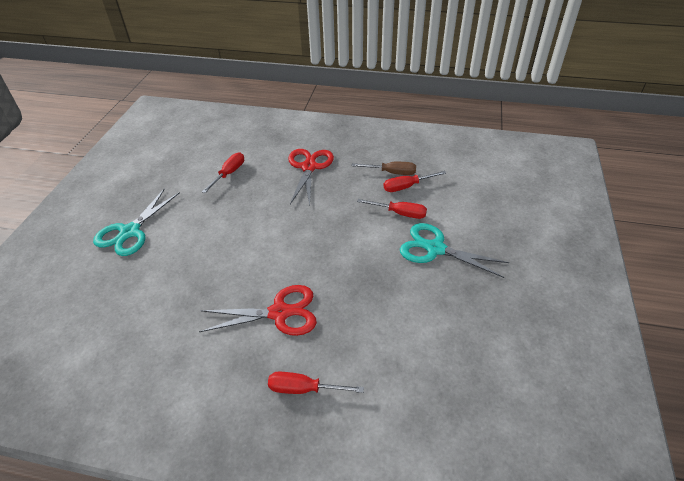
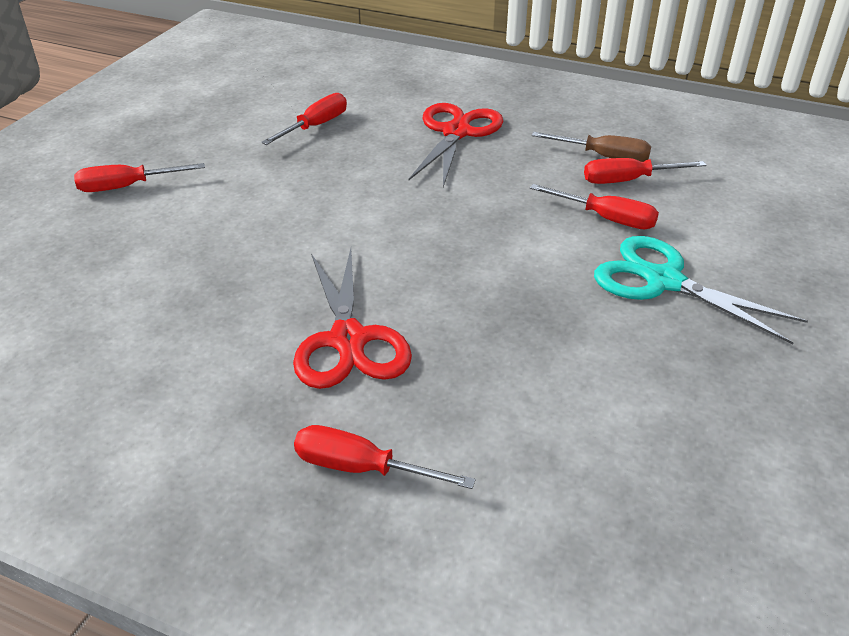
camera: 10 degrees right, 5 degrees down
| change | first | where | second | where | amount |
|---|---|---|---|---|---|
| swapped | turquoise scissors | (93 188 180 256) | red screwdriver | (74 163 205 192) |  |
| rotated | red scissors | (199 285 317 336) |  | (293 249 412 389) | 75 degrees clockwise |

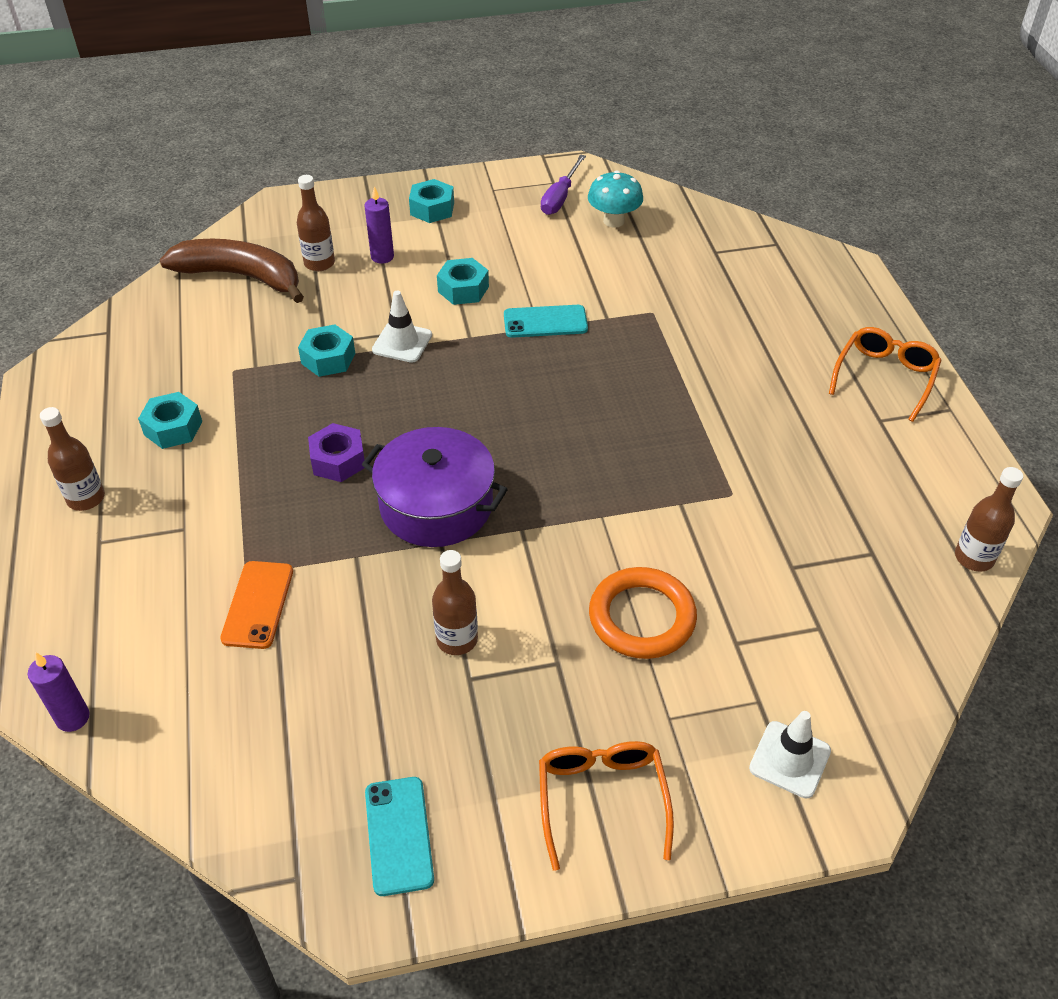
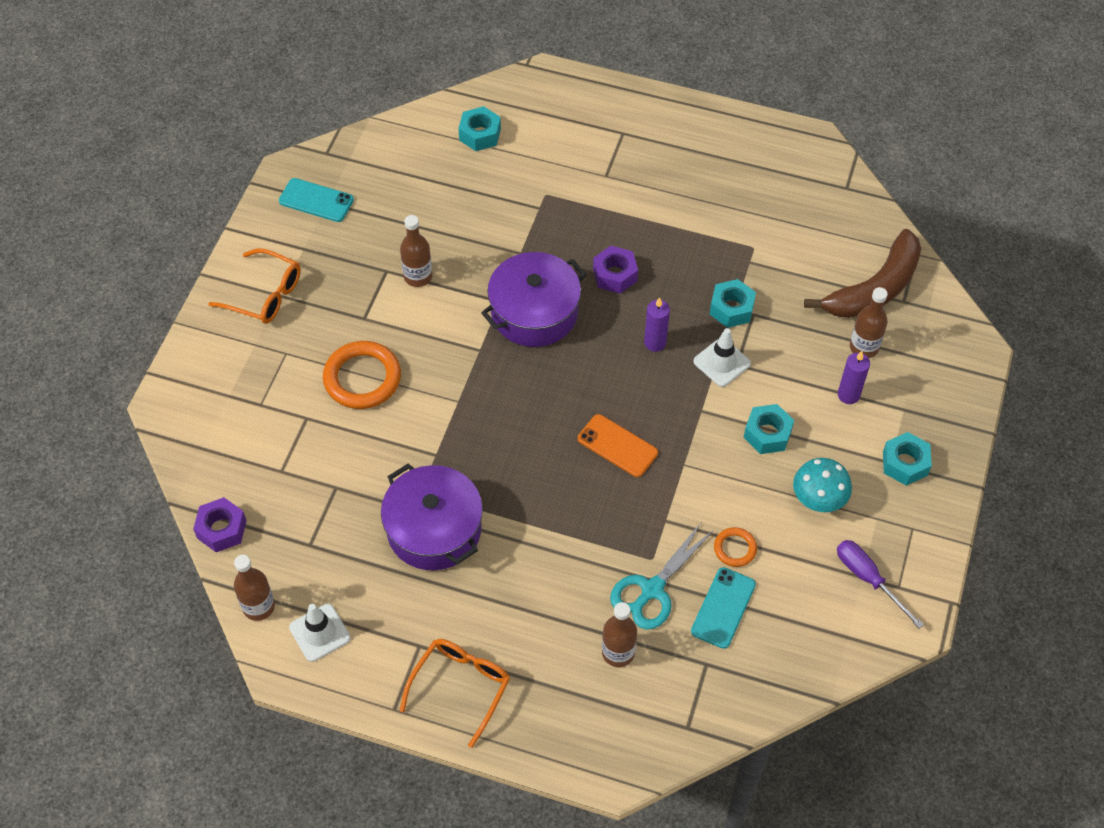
camera: 120 degrees right, 10 degrees up
| change | first | where | second | where | amount |
|---|---|---|---|---|---|
| new |  |  | purple nut | (193 497 247 552) |  |
| new |  |  | purple pot | (381 464 483 570) |  |
| new |  |  | turquoise scissors | (610 523 714 630) |  |
| new |  |  | orange ring | (714 527 757 567) |  |
| shifted | purple candle | (28 652 90 732) |  | (644 297 670 352) |  |
| shifted | brown bottle | (40 407 105 511) |  | (602 602 637 667) |  |
| shifted | turquoise nut | (138 392 202 449) |  | (458 106 501 151) |  |
| shifted | orange phone | (220 561 293 649) |  | (578 414 658 477) |  |
| shifted | turquoise phone | (504 305 588 338) |  | (691 567 756 649) |  |
| shifted | turquoise mushroom | (588 171 643 228) |  | (793 458 852 512) |  |
| shifted | white traffic cone | (749 711 831 799) |  | (289 604 351 662) |  |
| rotated | orange glasses | (829 327 942 422) |  | (400 639 510 748) | 120 degrees counterclockwise |

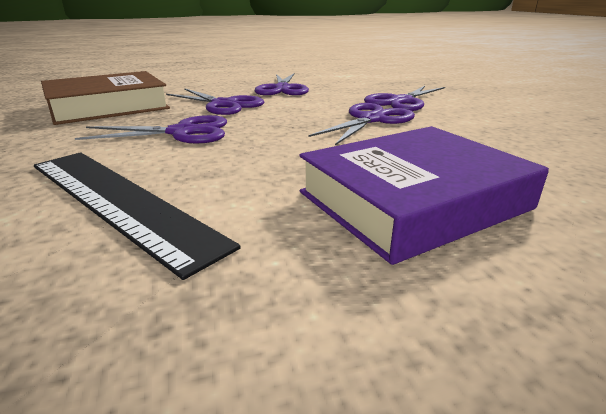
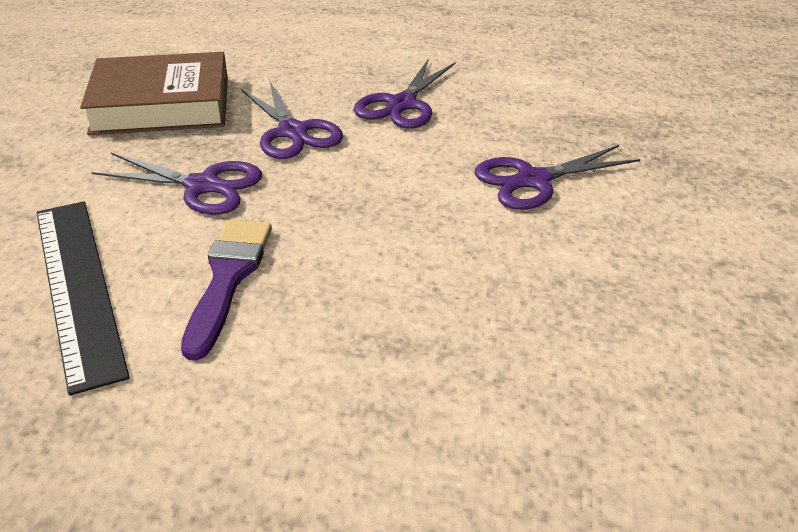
camera: 25 degrees right, 10 degrees up
| change | first | where | second | where | amount |
|---|---|---|---|---|---|
| gone | purple book | (299 126 549 265) |  |  |  |
| gone | purple scissors | (308 103 415 145) |  |  |  |
| new |  |  | purple brush | (181 220 272 361) |  |

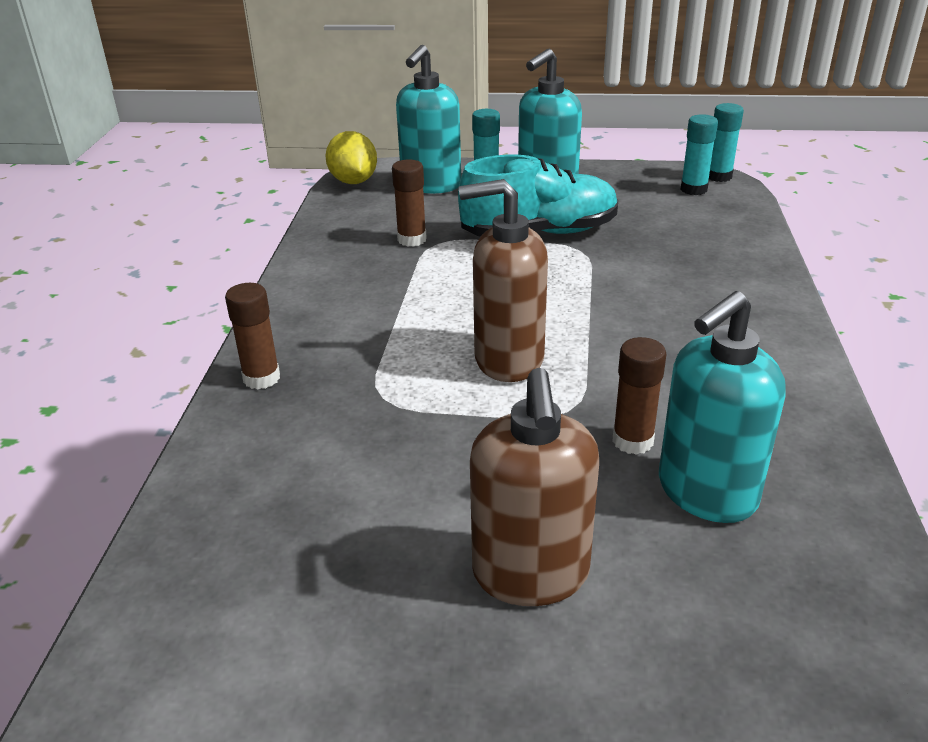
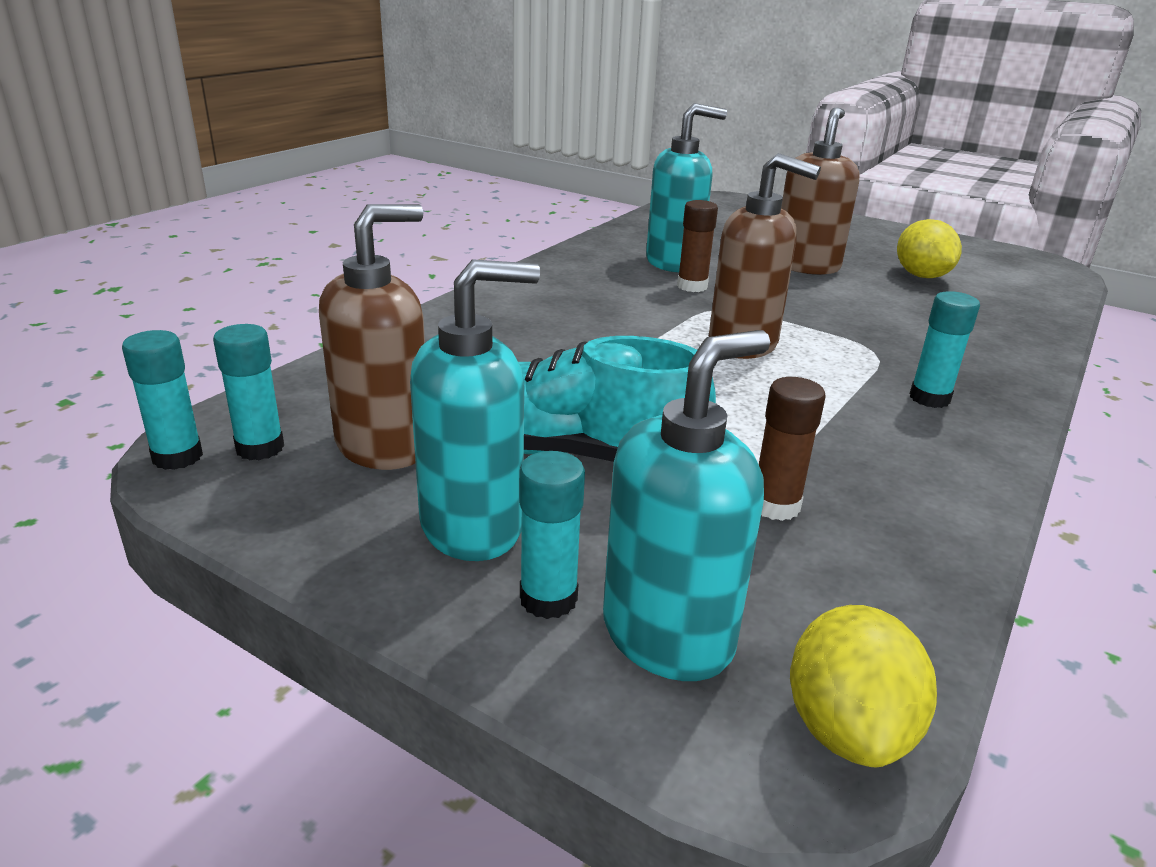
camera: 155 degrees left, 5 degrees down
| change | first | where | second | where | amount |
|---|---|---|---|---|---|
| gone | brown glue stick | (225 283 280 389) |  |  |  |
| new |  |  | brown soap dispenser | (319 204 425 470) |  |
| new |  |  | yellow lemon | (897 219 962 278) |  |
| new |  |  | turquoise glue stick | (910 291 980 408) |  |

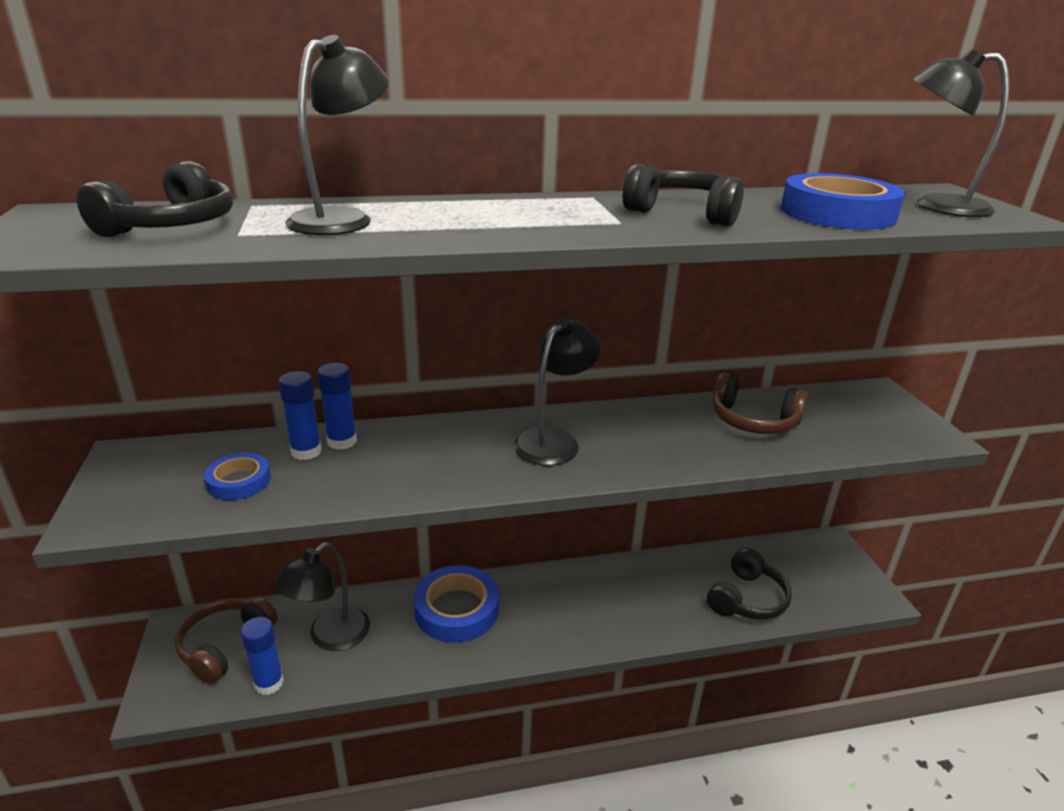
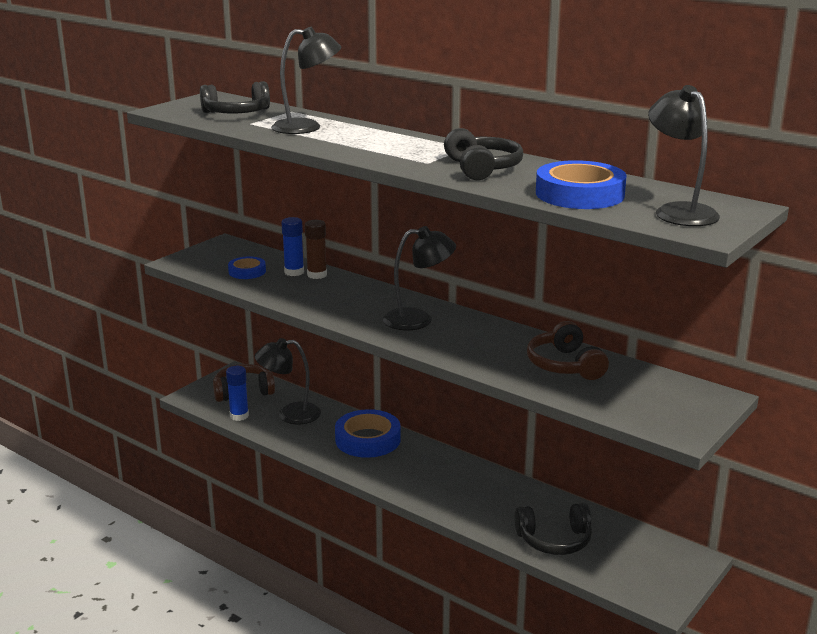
camera: 50 degrees right, 5 degrees down
| change | first | where | second | where | amount |
|---|---|---|---|---|---|
| repainted | blue glue stick | (317 363 357 450) | brown glue stick | (305 220 327 279) |  |

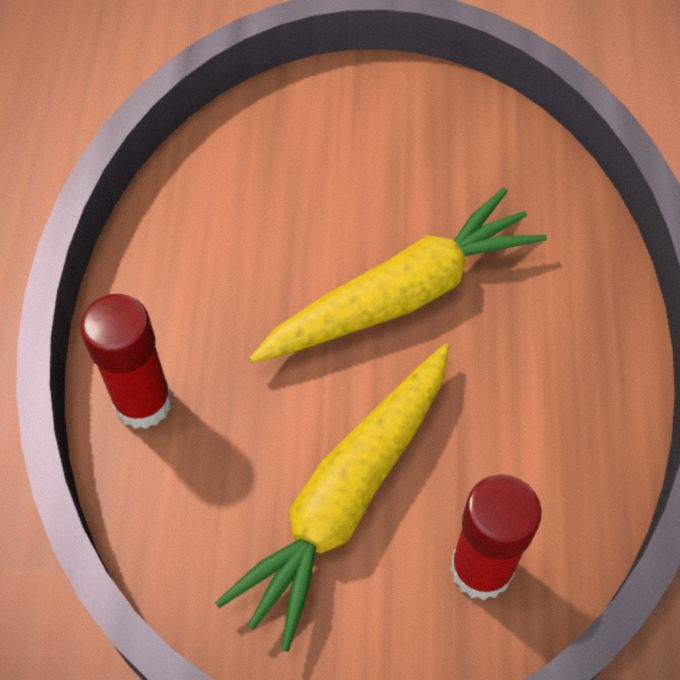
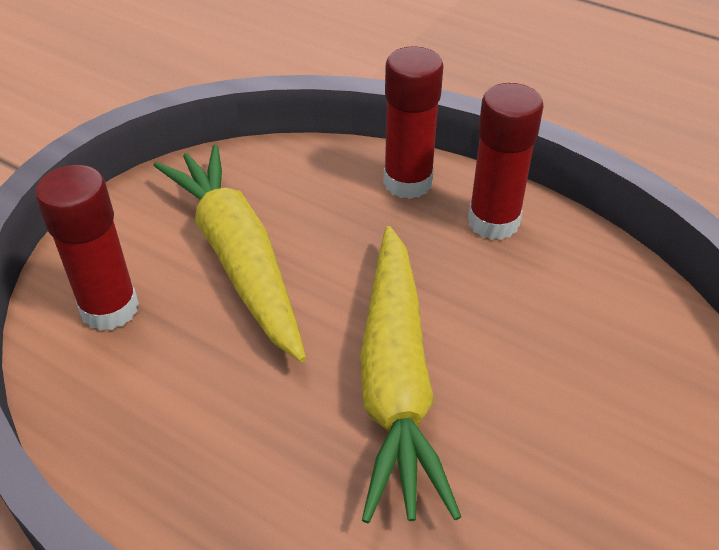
camera: 120 degrees right, 15 degrees down
| change | first | where | second | where | amount |
|---|---|---|---|---|---|
| new |  |  | red glue stick | (468 83 544 240) |  |

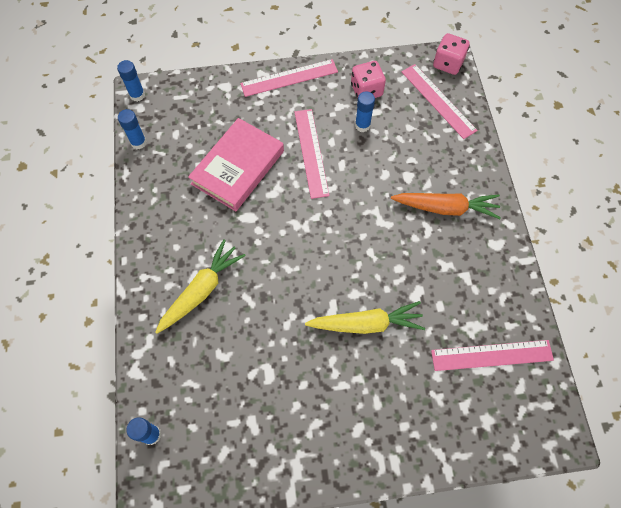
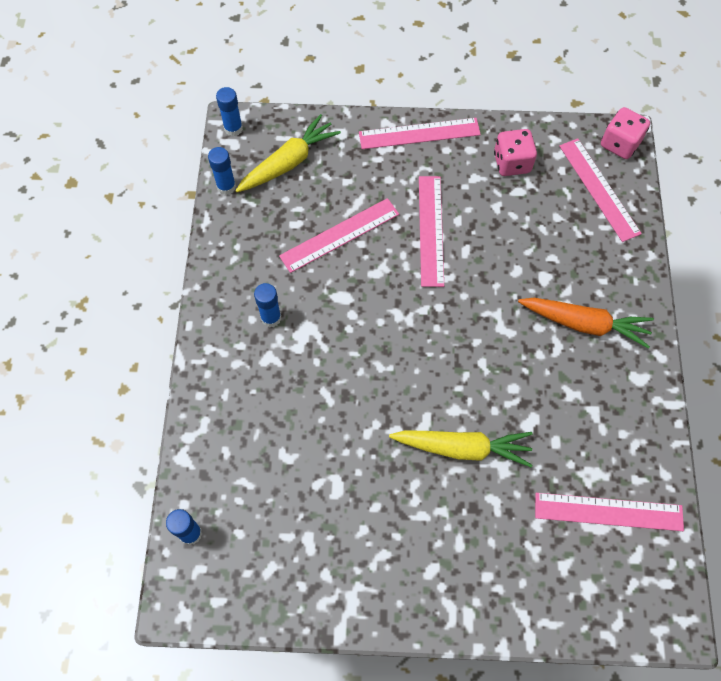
camera: 10 degrees right, 0 degrees up
| change | first | where | second | where | amount |
|---|---|---|---|---|---|
| shifted | yellow carrot | (155 239 246 334) |  | (235 114 341 192) |  |
| shifted | blue glue stick | (355 92 375 132) |  | (254 283 281 328) |  |
| swapped | pink book | (188 118 284 211) | pink ruler | (279 198 399 273) |  |

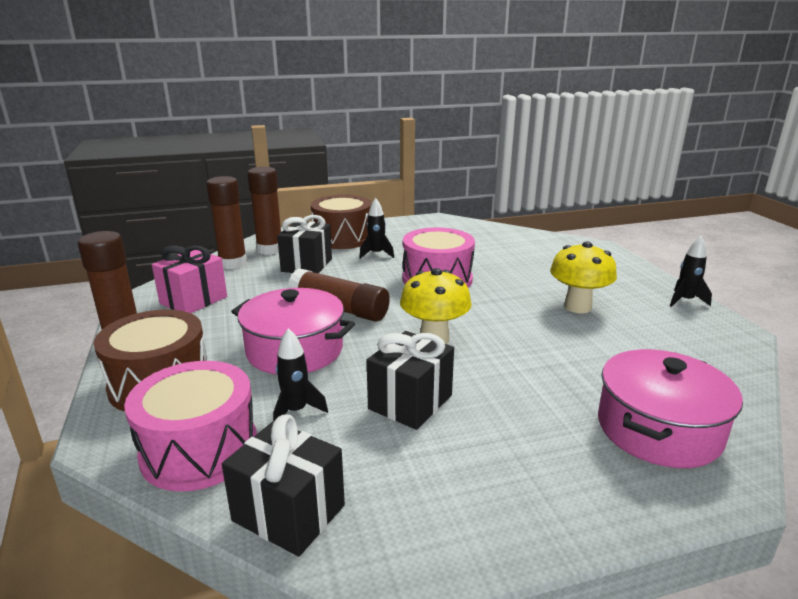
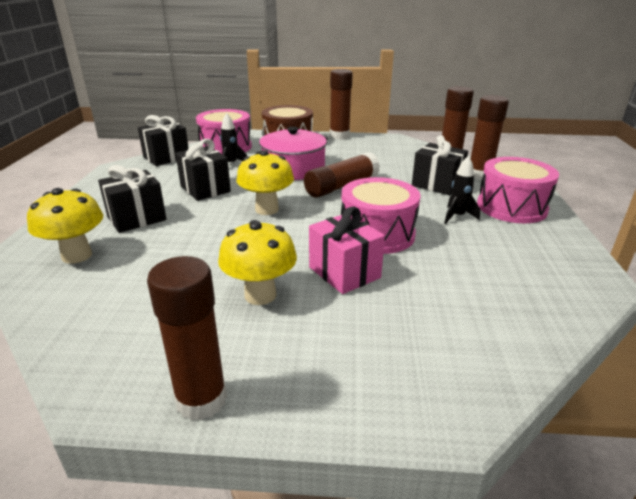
camera: 110 degrees right, 5 degrees up
| change | first | where | second | where | amount |
|---|---|---|---|---|---|
| new |  |  | black gift | (98 165 167 233) |  |
| shifted | pink gift | (152 245 227 313) |  | (309 207 385 294) |  |
| swapped | pink pot | (598 349 743 468) | yellow mushroom | (27 188 103 264) |  |
| swapped | black rocket | (670 236 712 307) | brown glue stick | (147 256 227 421) |  |
| repainted | brown drum | (311 195 372 249) | pink drum | (477 157 559 223) |  |

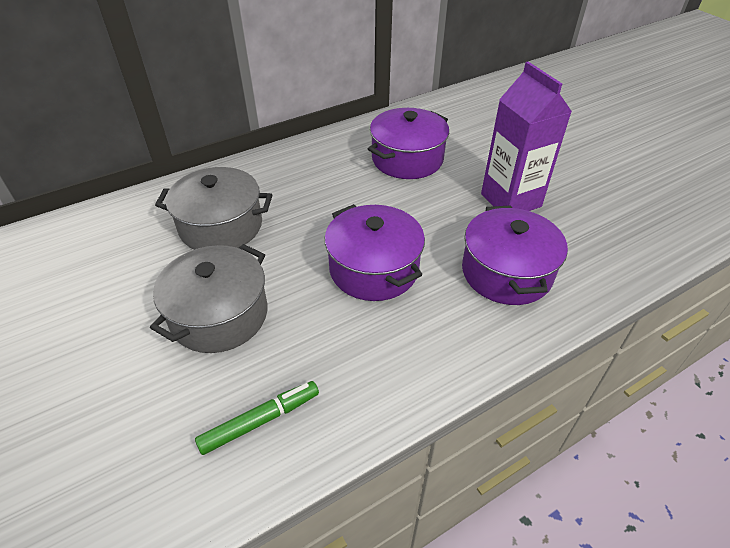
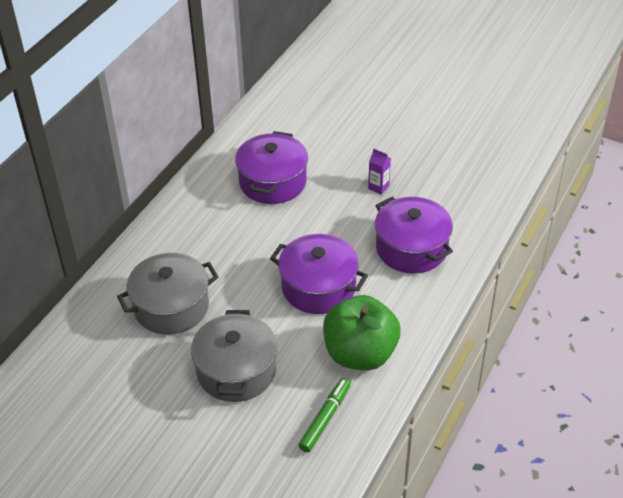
camera: 30 degrees left, 0 degrees up
| change | first | where | second | where | amount |
|---|---|---|---|---|---|
| new |  |  | green apple | (323 295 400 370) |  |
| scaled | purple carton | (481 62 572 211) |  | (368 149 391 194) | x0.41 |

